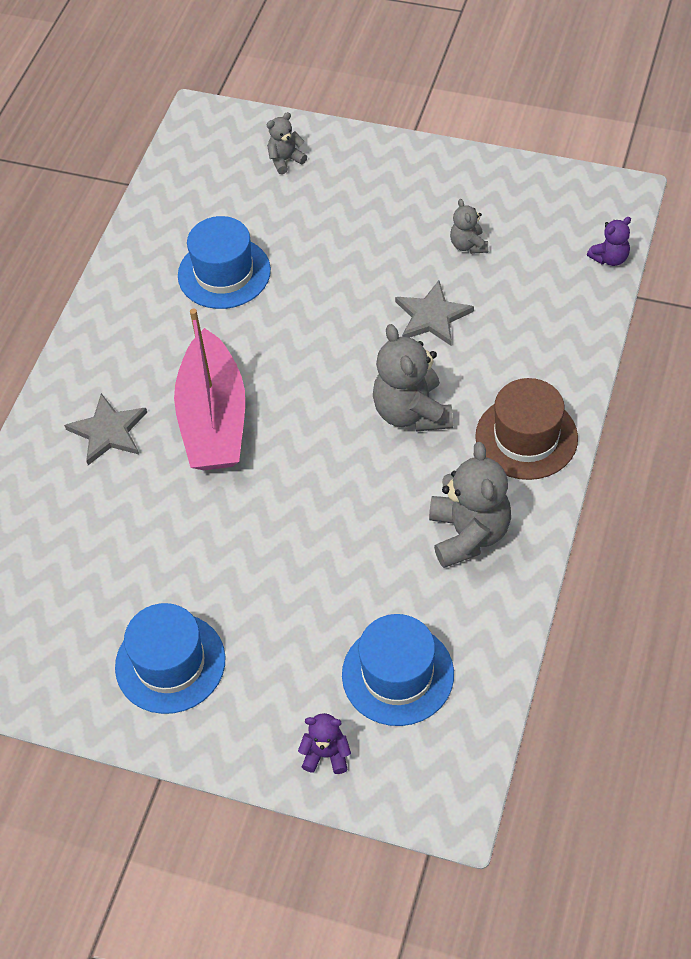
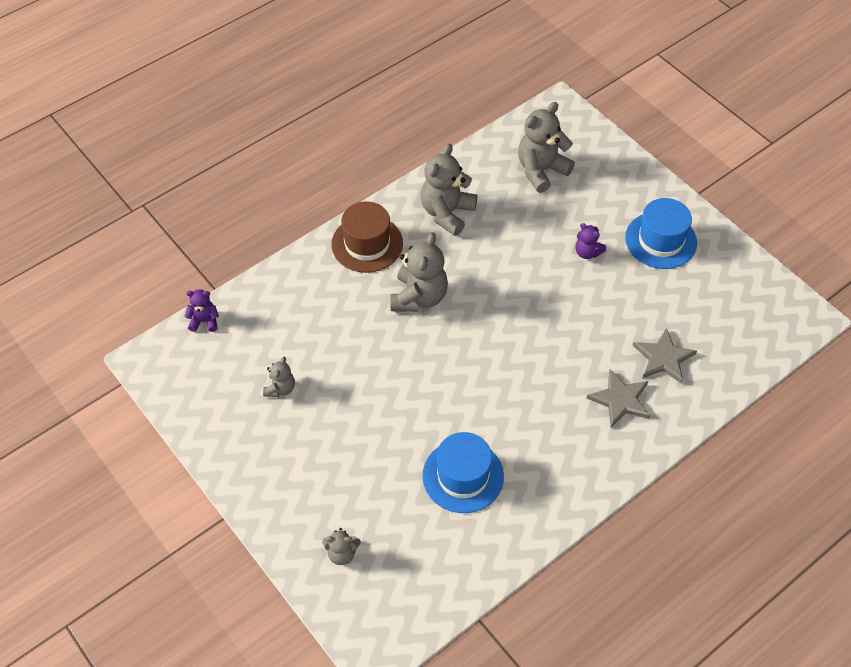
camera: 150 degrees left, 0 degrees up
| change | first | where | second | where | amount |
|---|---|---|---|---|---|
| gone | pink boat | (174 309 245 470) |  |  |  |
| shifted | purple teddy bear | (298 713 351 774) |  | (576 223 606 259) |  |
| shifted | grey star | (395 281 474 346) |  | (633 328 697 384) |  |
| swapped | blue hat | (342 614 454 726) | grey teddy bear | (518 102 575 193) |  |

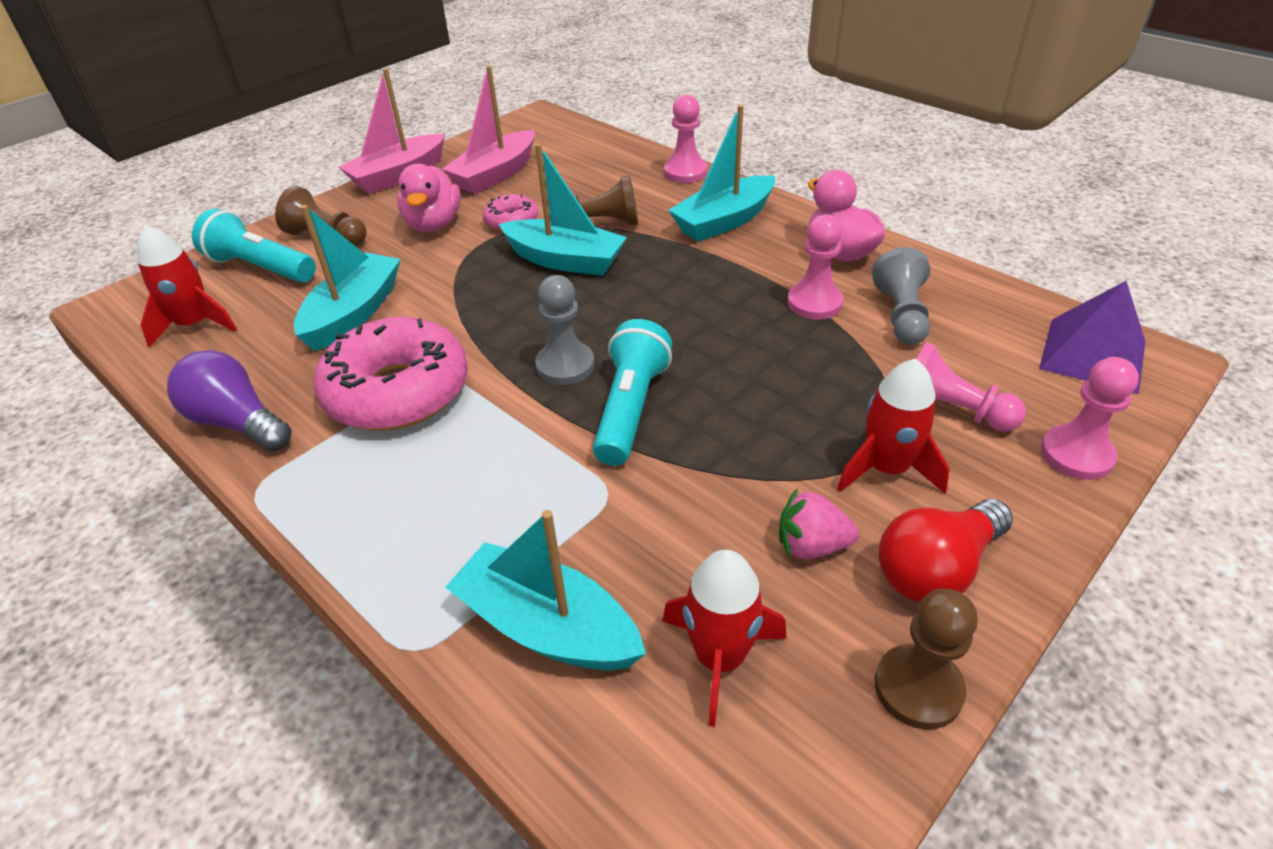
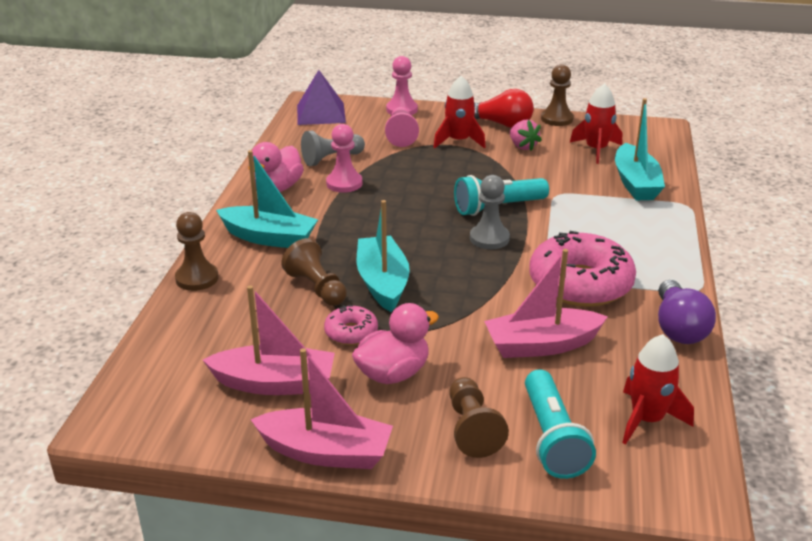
camera: 125 degrees left, 10 degrees down
| change | first | where | second | where | amount |
|---|---|---|---|---|---|
| repainted | turquoise boat | (294 205 401 351) | pink boat | (484 249 608 358) |  |
| repainted | pink pawn | (664 94 707 183) | brown pawn | (175 212 219 291) |  |

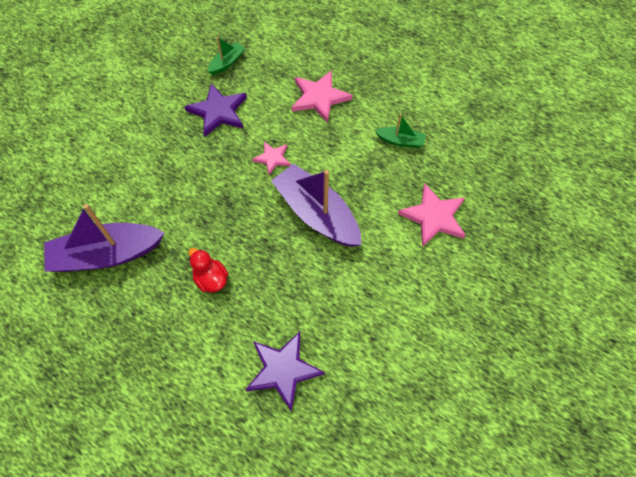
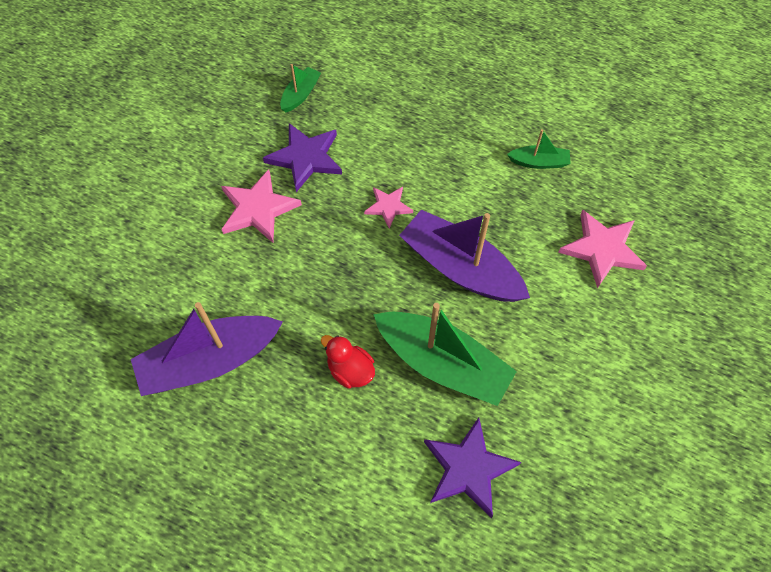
camera: 10 degrees left, 0 degrees up
| change | first | where | second | where | amount |
|---|---|---|---|---|---|
| new |  |  | green boat | (373 303 517 406) |  |
| shifted | pink star | (292 70 352 123) |  | (221 169 302 243) |  |

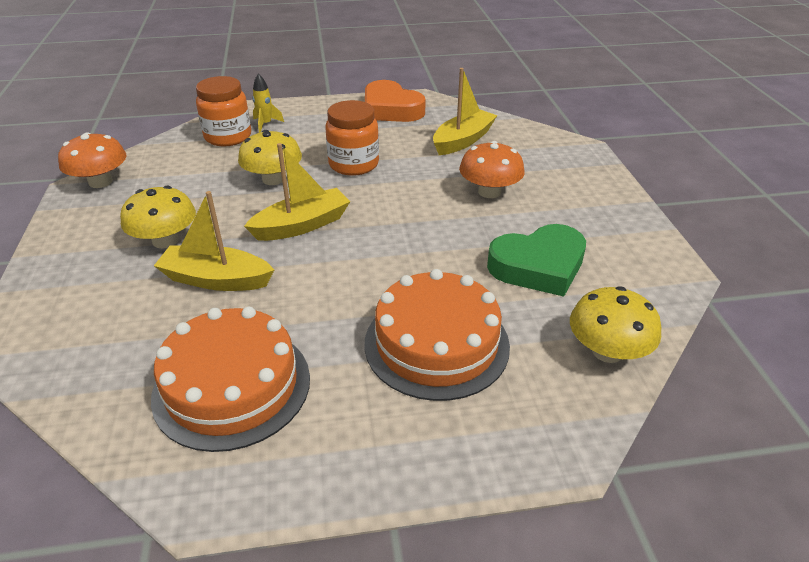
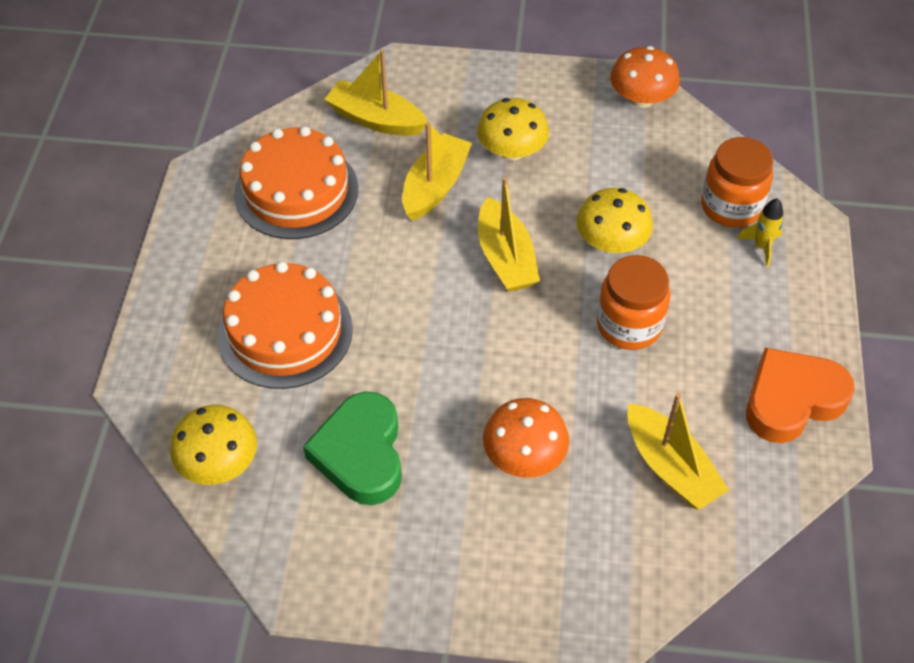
camera: 105 degrees right, 15 degrees up
| change | first | where | second | where | amount |
|---|---|---|---|---|---|
| new |  |  | yellow boat | (324 49 428 136) |  |

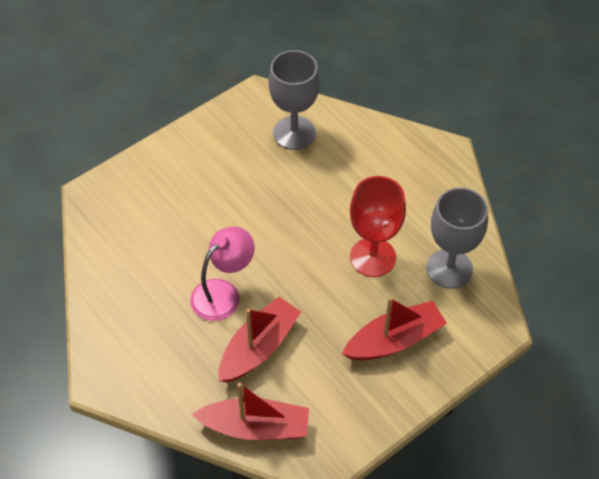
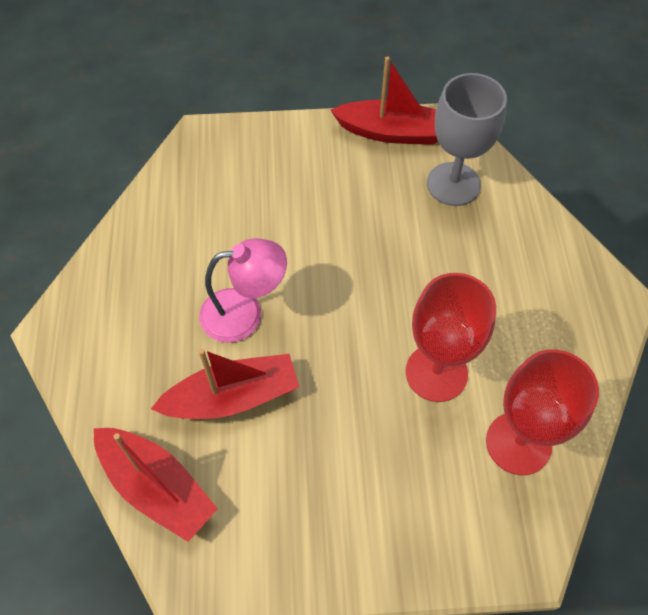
camera: 35 degrees right, 5 degrees up
| change | first | where | second | where | amount |
|---|---|---|---|---|---|
| shifted | red boat | (342 297 447 361) |  | (330 56 438 145) |  |
| repainted | grey goblet | (427 187 488 289) | red goblet | (486 349 599 475) |  |

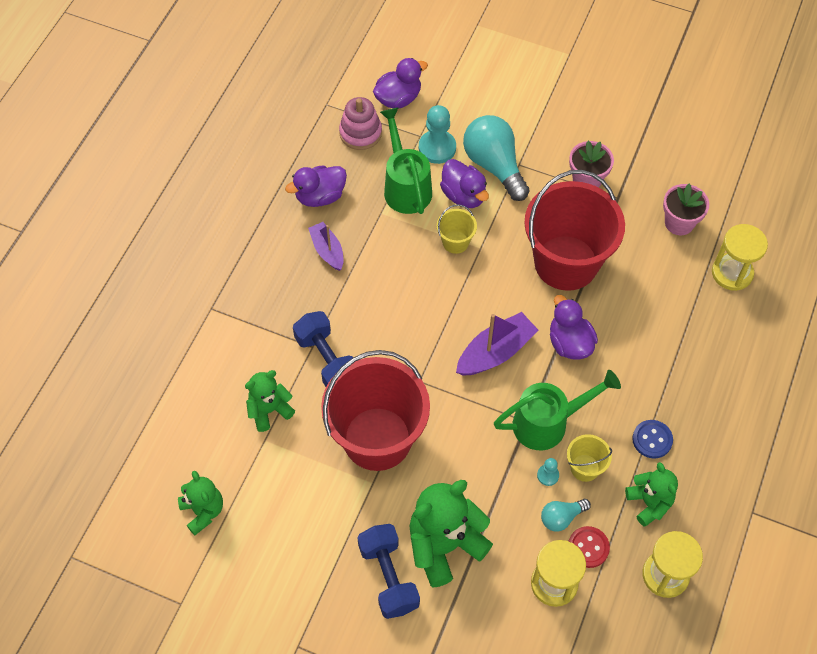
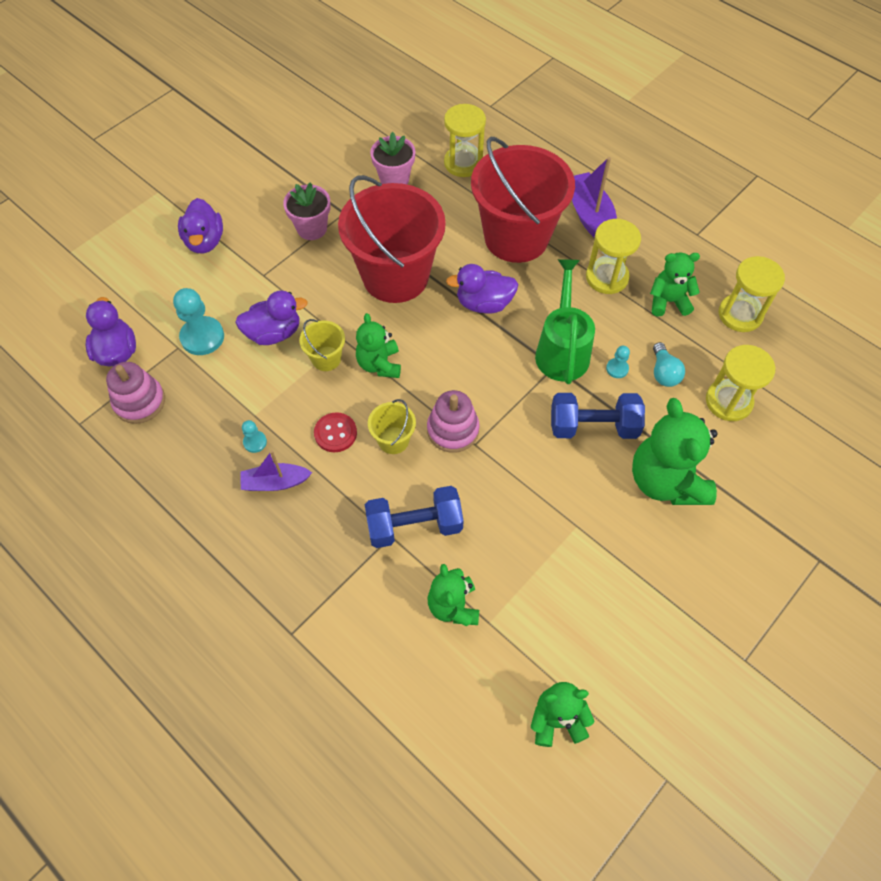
camera: 70 degrees left, 0 degrees up
| change | first | where | second | where | amount |
|---|---|---|---|---|---|
| gone | green watering can | (380 107 432 214) |  |  |  |
| gone | turquoise light bulb | (463 115 530 201) |  |  |  |
| new |  |  | turquoise pawn | (242 420 267 453) |  |
| new |  |  | green teddy bear | (356 313 401 378) |  |
| new |  |  | pink stacking toy | (427 390 480 453) |  |
| shifted | purple duck | (285 166 347 207) |  | (178 198 223 254) |  |
| shifted | red bucket | (321 350 430 471) |  | (471 137 575 263) |  |
| shifted | blue dumbbell | (357 524 420 619) |  | (551 393 645 439) |  |
| shifted | purple boat | (456 312 539 376) |  | (572 157 617 238) |  |
| shifted | yellow bucket | (567 434 612 482) |  | (368 399 416 454) |  |
| shifted | red button | (569 526 610 568) |  | (314 412 357 452) |  |
| swapped | blue button | (632 420 673 458) | yellow hourglass | (586 219 641 294) |  |

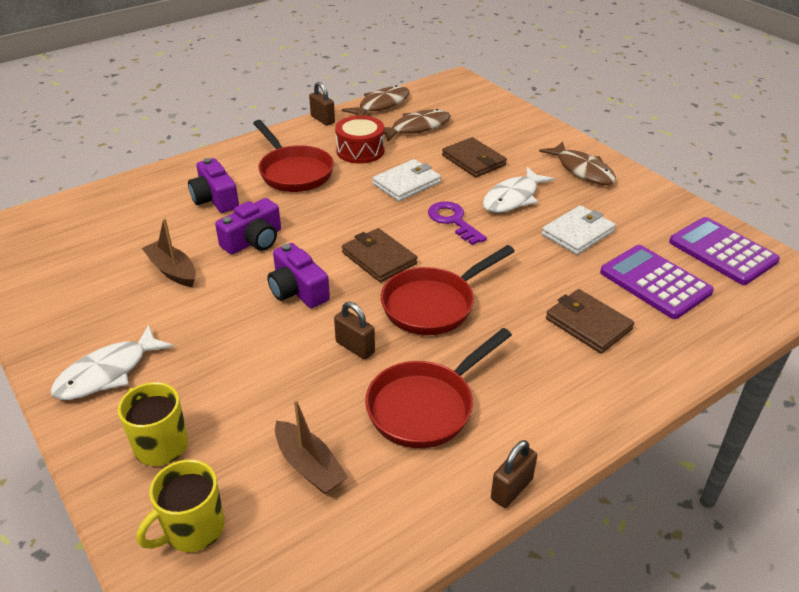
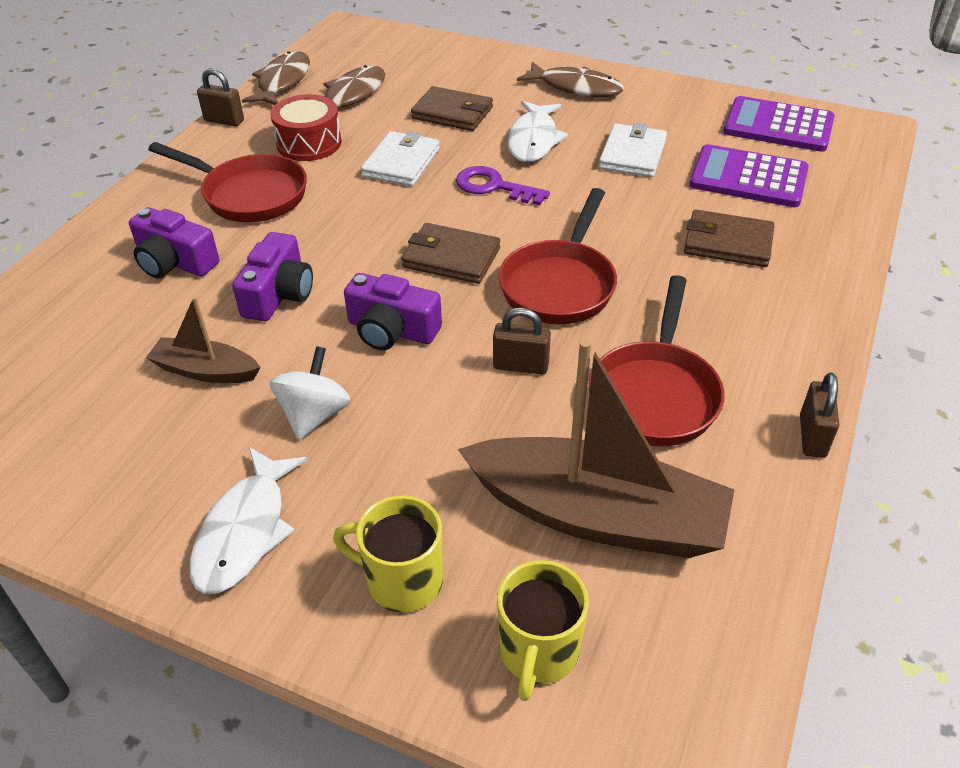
camera: 30 degrees left, 5 degrees up
| change | first | where | second | where | amount |
|---|---|---|---|---|---|
| new |  |  | white spinning top | (270 346 351 440) |  |
| scaled | brown boat | (275 399 348 494) |  | (458 339 735 558) | x2.00 |

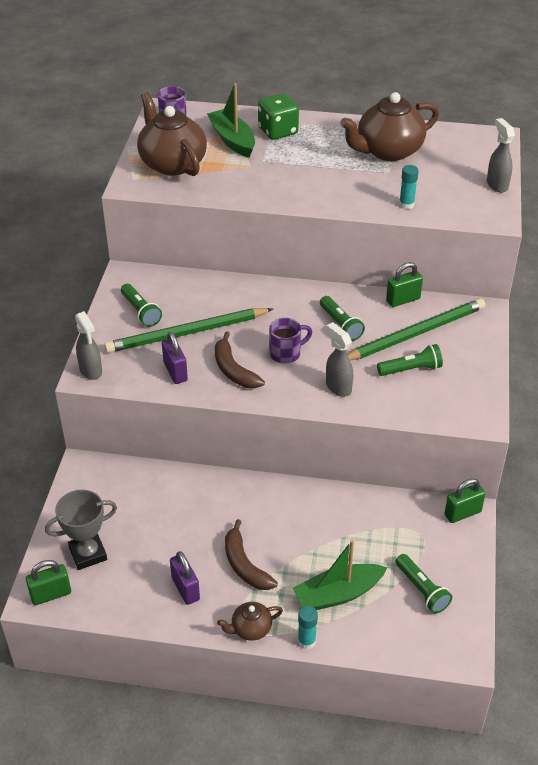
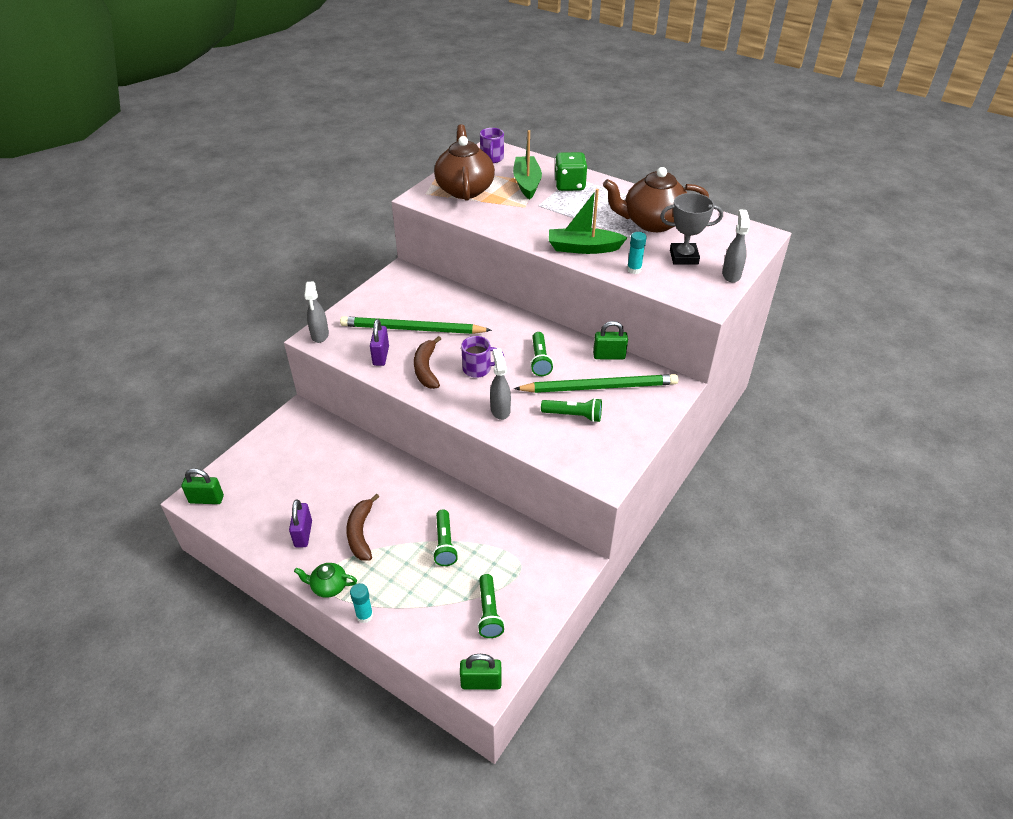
camera: 25 degrees right, 0 degrees up
| change | first | where | second | where | amount |
|---|---|---|---|---|---|
| shifted | grey trophy | (45 489 117 570) |  | (660 193 723 265) |  |
| shifted | green flashlight | (121 284 162 327) |  | (433 509 458 566) |  |
| shifted | green boat | (293 540 388 610) |  | (549 189 628 254) |  |
| shifted | green padlock | (445 478 486 523) |  | (460 654 501 689) |  |
| repainted | brown teapot | (217 602 283 641) | green teapot | (294 563 357 598) |  |

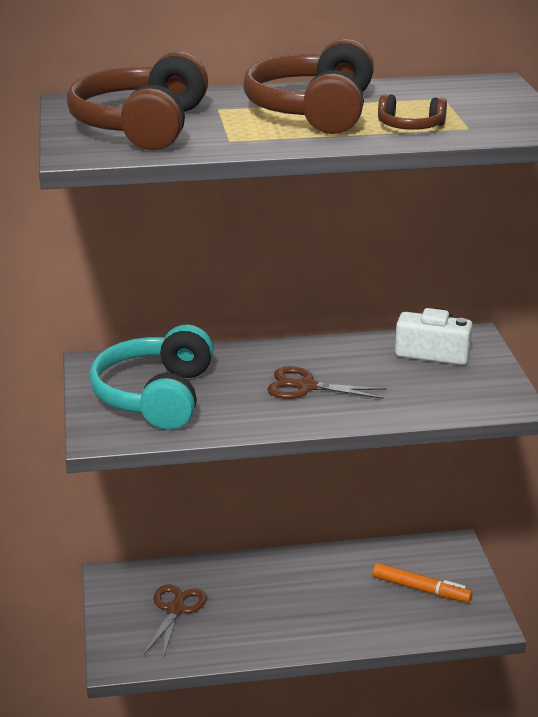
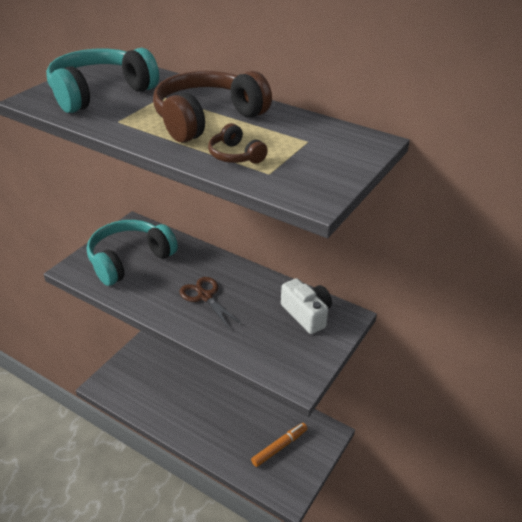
camera: 40 degrees right, 10 degrees up
| change | first | where | second | where | amount |
|---|---|---|---|---|---|
| gone | brown scissors | (144 584 207 659) |  |  |  |
| repainted | brown headphones | (67 51 208 150) | turquoise headphones | (46 48 159 113) |  |
| rotated | orange marker | (372 563 472 603) |  | (251 423 308 467) | 105 degrees counterclockwise |

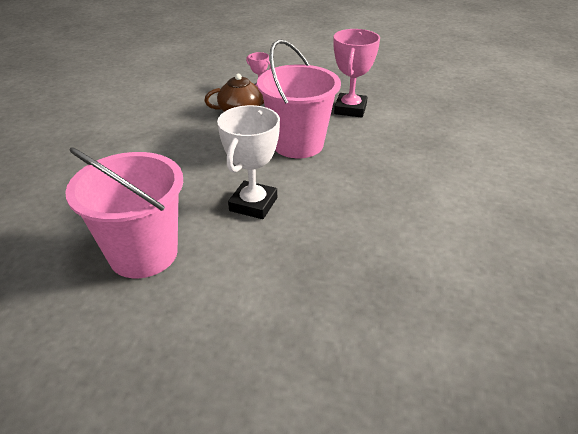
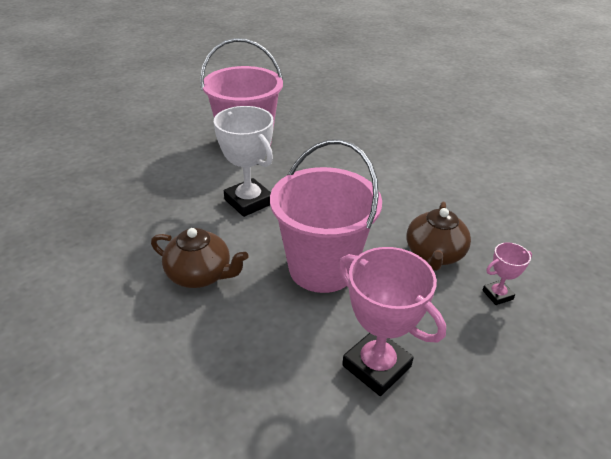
camera: 120 degrees right, 0 degrees up
| change | first | where | second | where | amount |
|---|---|---|---|---|---|
| new |  |  | brown teapot | (151 228 248 288) |  |

